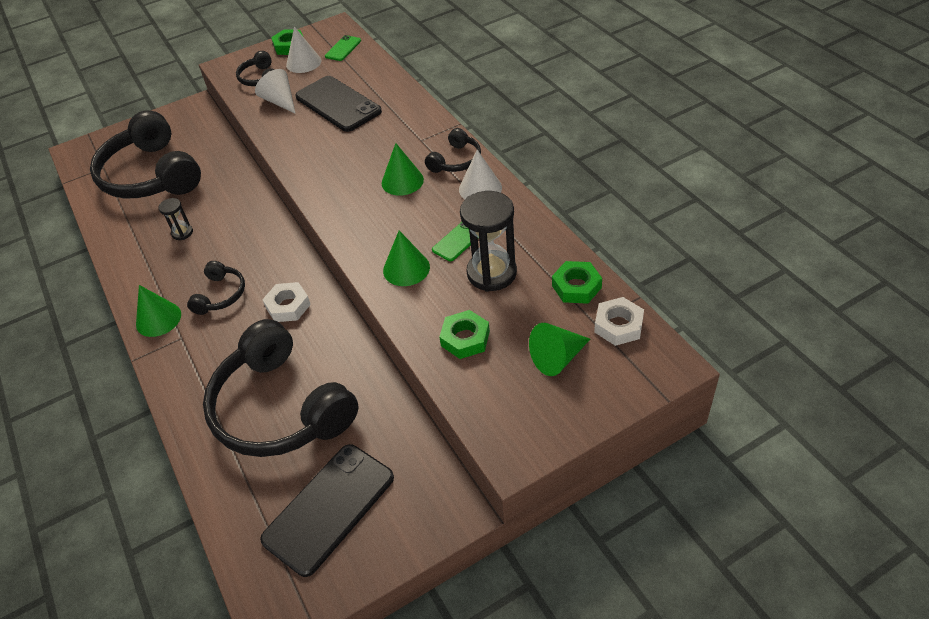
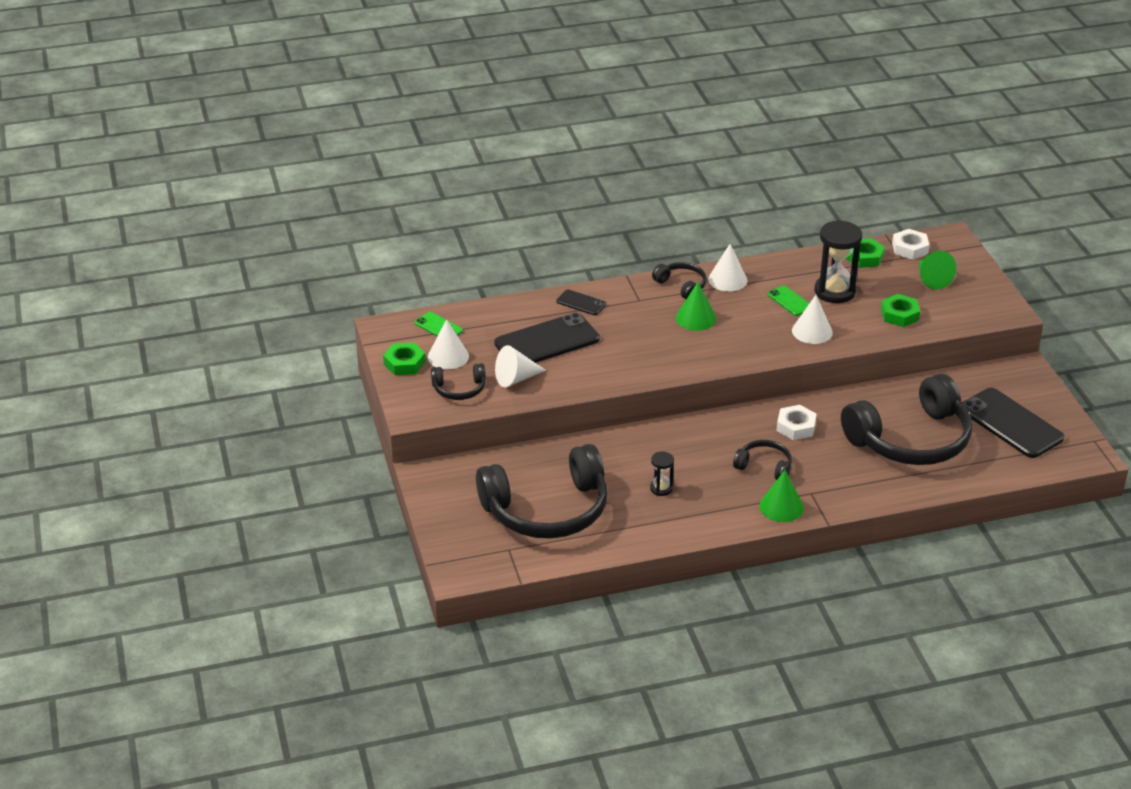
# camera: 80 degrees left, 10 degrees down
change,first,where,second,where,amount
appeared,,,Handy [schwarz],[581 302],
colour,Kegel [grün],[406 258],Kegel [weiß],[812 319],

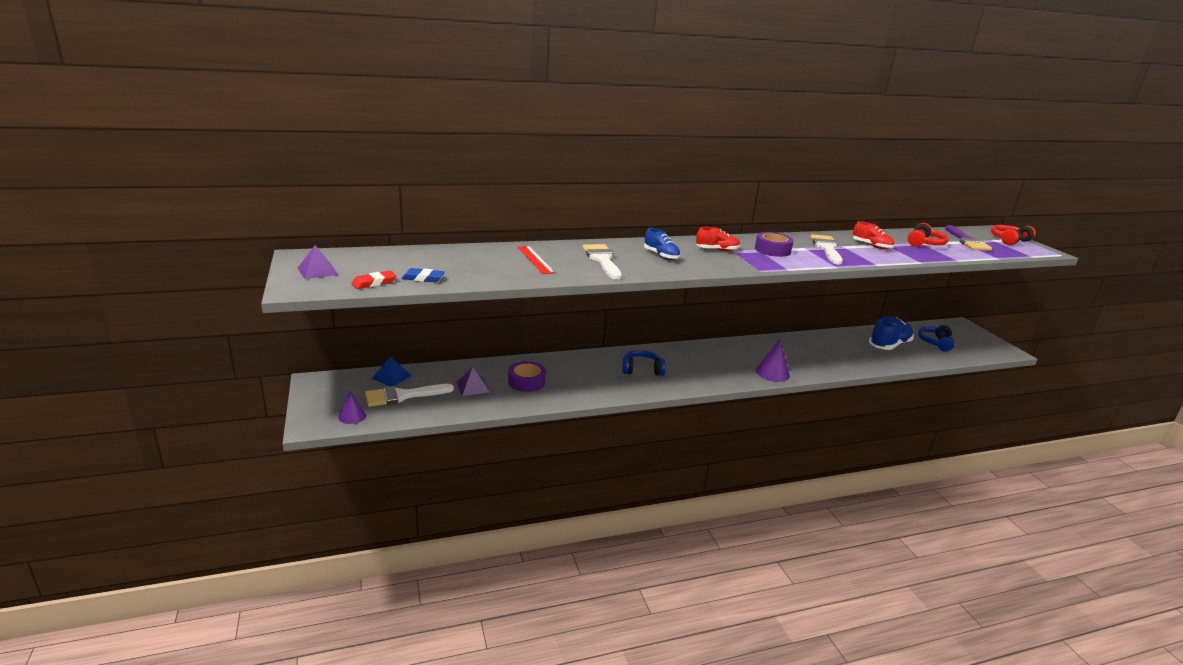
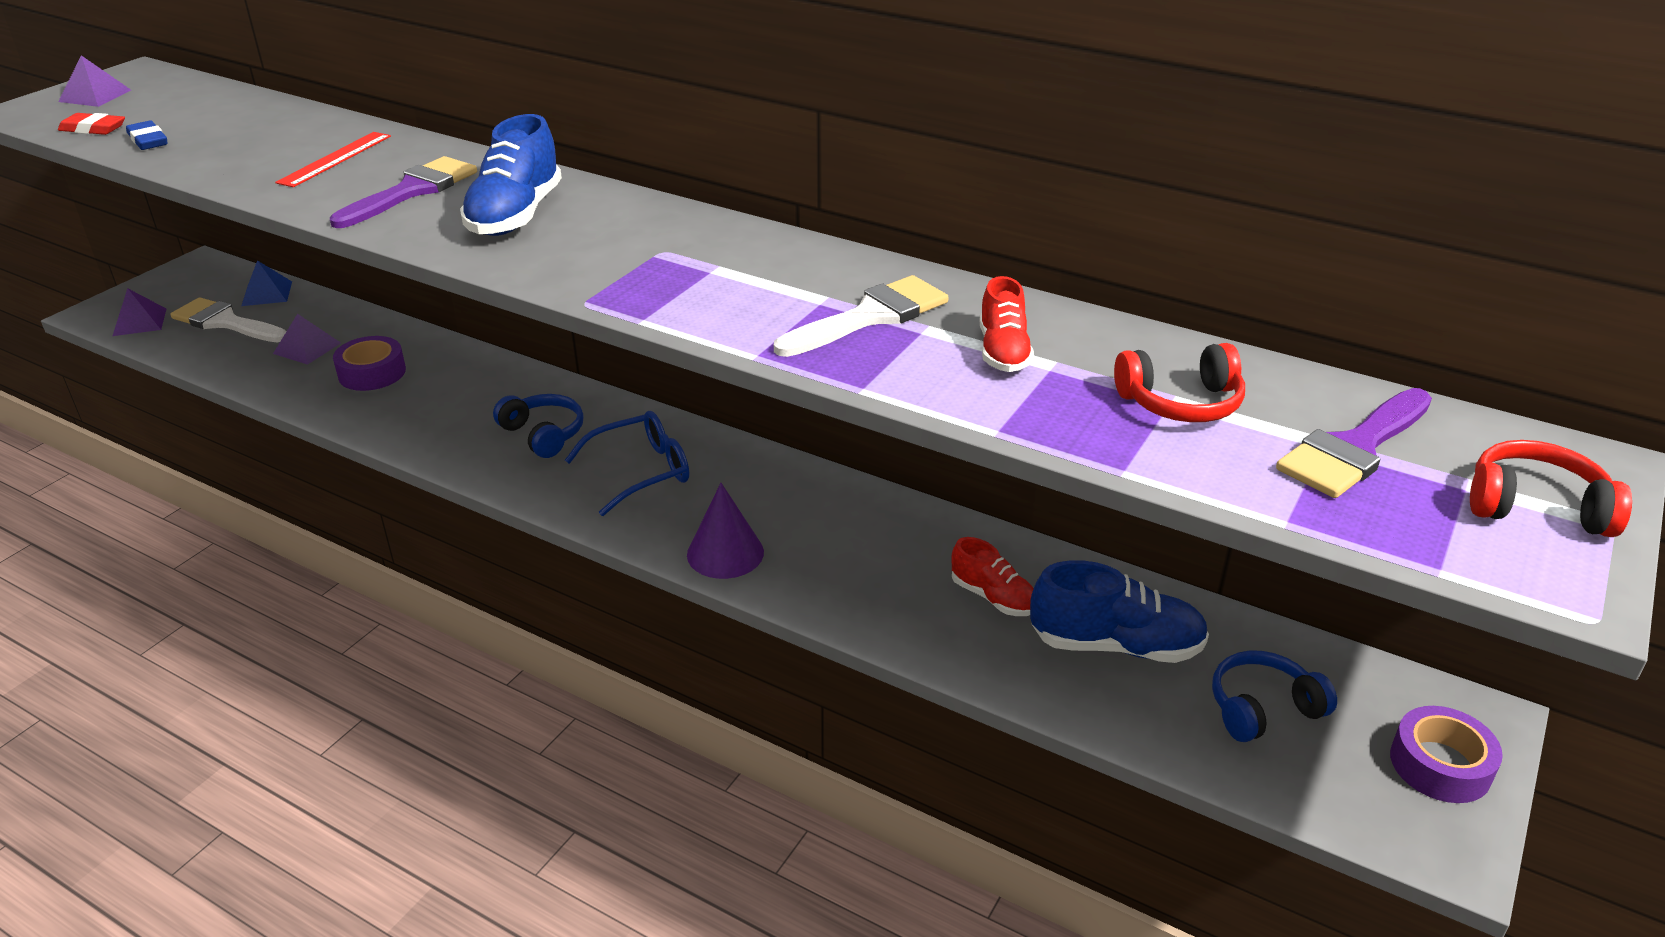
# camera: 50 degrees right, 10 degrees up
change,first,where,second,where,amount
appeared,,,Brille [blau],[627 463],
relocated,Schuh [rot],[718 239],,[993 576],
relocated,Klebeband [lila],[774 244],,[1446 754],
exchanged,Kegel [lila],[352 407],Pyramide [lila],[139 312],
colour,Pinsel [weiß],[602 262],Pinsel [lila],[403 192],
size,Schuh [blau],[662 244],,[511 175],x1.64

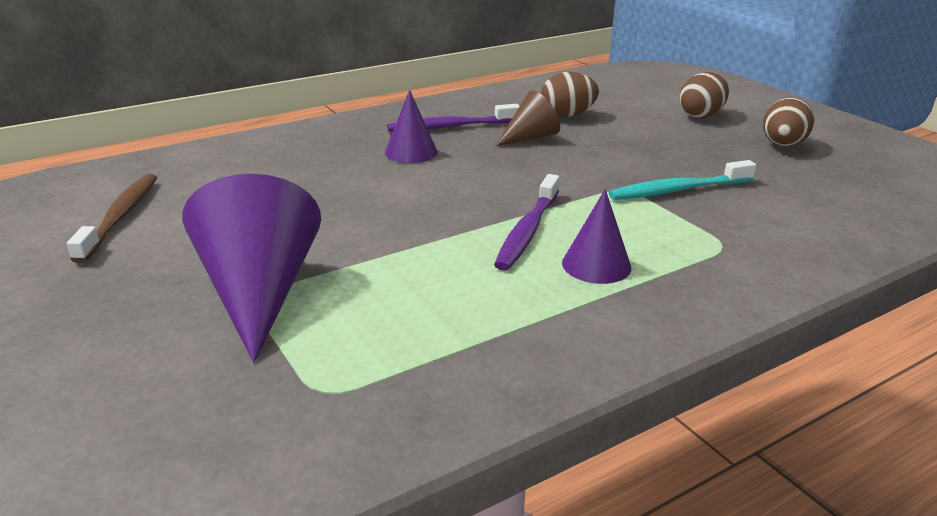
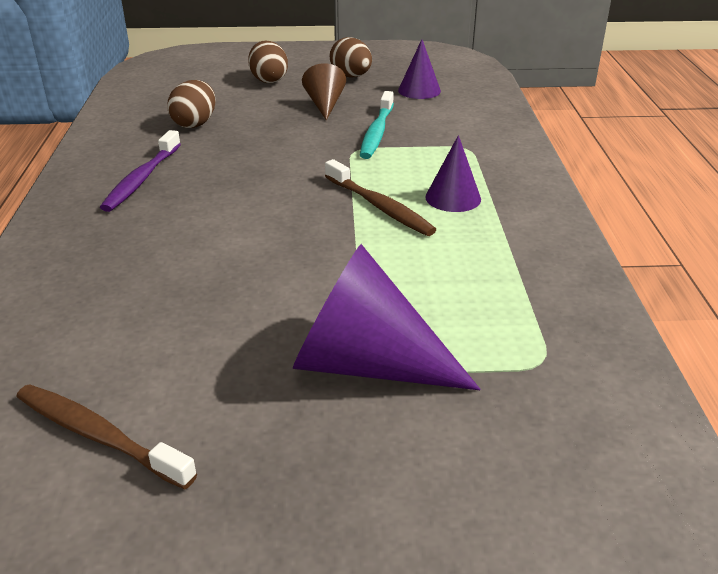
# camera: 60 degrees left, 5 degrees up
change,first,where,second,where,amount
relocated,Kegel [lila],[411 126],,[419 69],
relocated,Kegel [braun],[528 118],,[324 91],
colour,Zahnbürste [lila],[527 222],Zahnbürste [braun],[381 197],

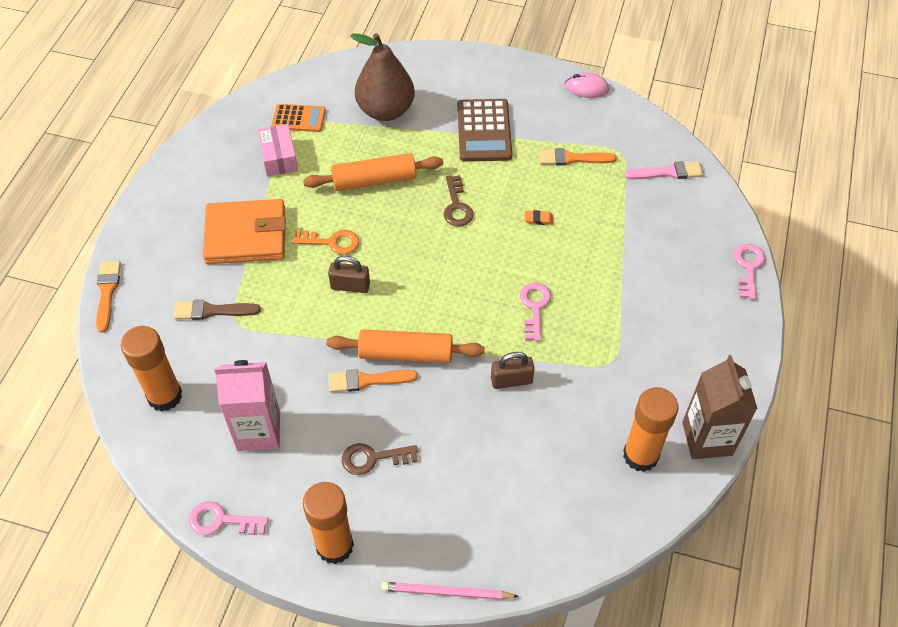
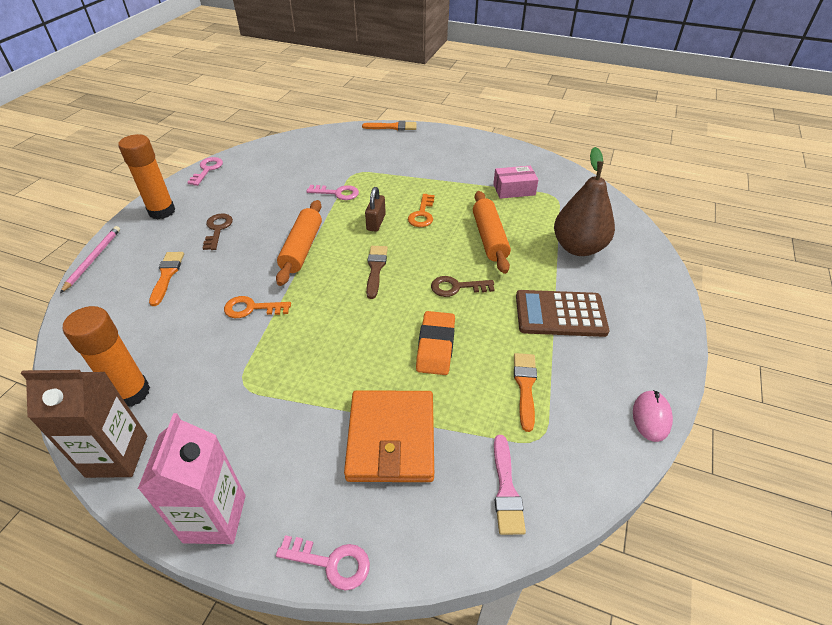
# camera: 95 degrees right, 10 degrees down
change,first,where,second,where,amount
missing,Klebestift [orange],[151 369],,,
missing,Taschenrechner [orange],[299 118],,,
relocated,Pinsel [braun],[217 310],,[377 272],
relocated,Geldbörse [orange],[244 231],,[389 436],
relocated,Getränkekarton [rosa],[247 405],,[192 478],
relocated,Pinsel [orange],[373 380],,[166 279],
relocated,Schlüssel [rosa],[535 311],,[332 192],
exchanged,Vorhängeschloss [braun],[513 370],Schlüssel [orange],[257 307],
size,Radiergummi [orange],[539 217],,[435 343],x2.26

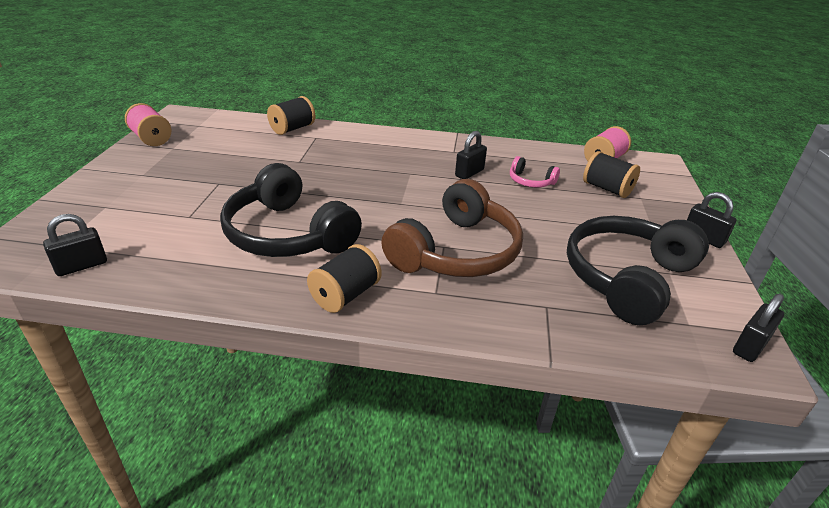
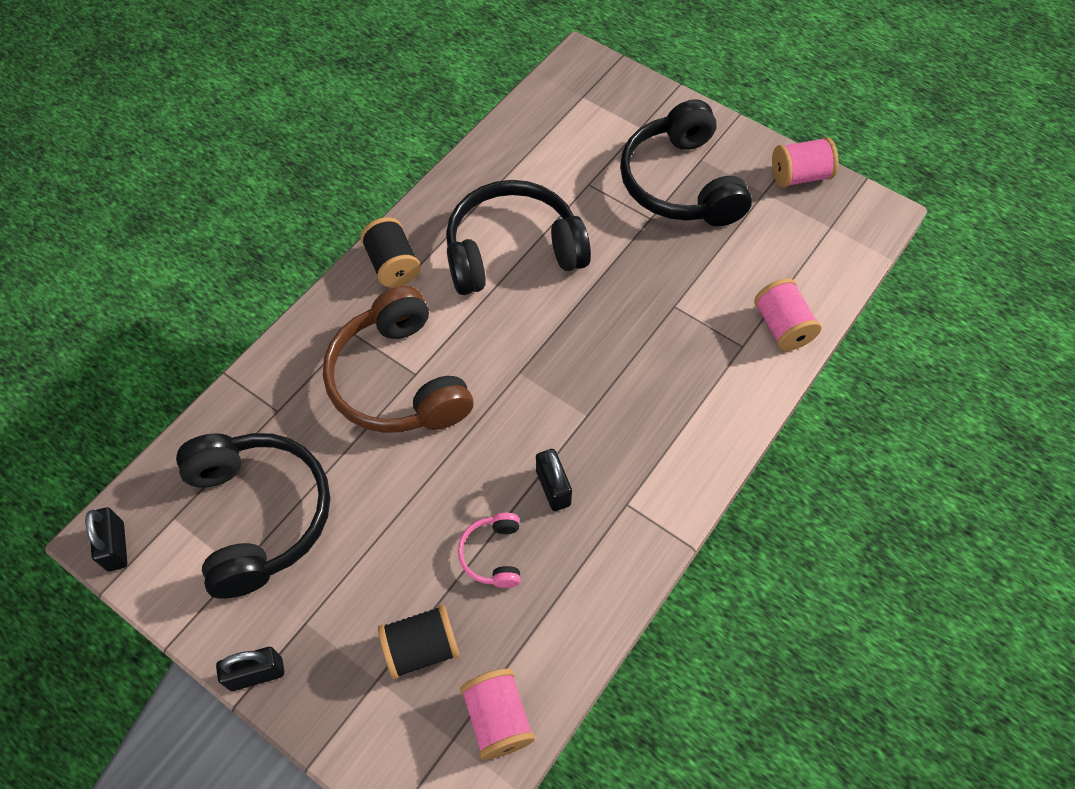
# camera: 120 degrees right, 25 degrees up
change,first,where,second,where,amount
missing,Vorhängeschloss [schwarz],[75 245],,,
appeared,,,Kopfhörer [schwarz],[686 162],
colour,Garnrolle [schwarz],[291 115],Garnrolle [rosa],[788 314],
spun,Kopfhörer [rosa],[535 172],,[489 550],60 degrees counterclockwise

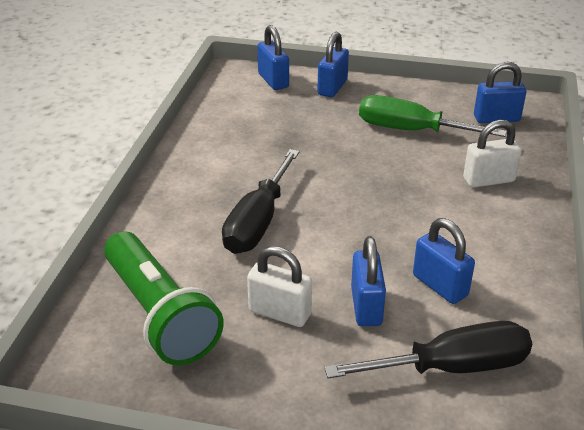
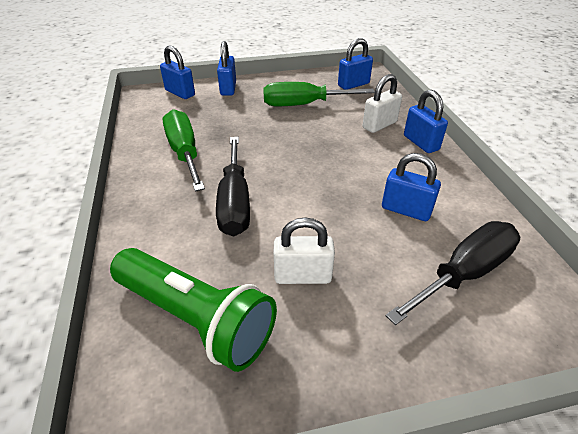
# camera: 25 degrees left, 5 degrees up
change,first,where,second,where,amount
appeared,,,Schraubenzieher [grün],[184 150],
relocated,Vorhängeschloss [blau],[368 281],,[426 121],

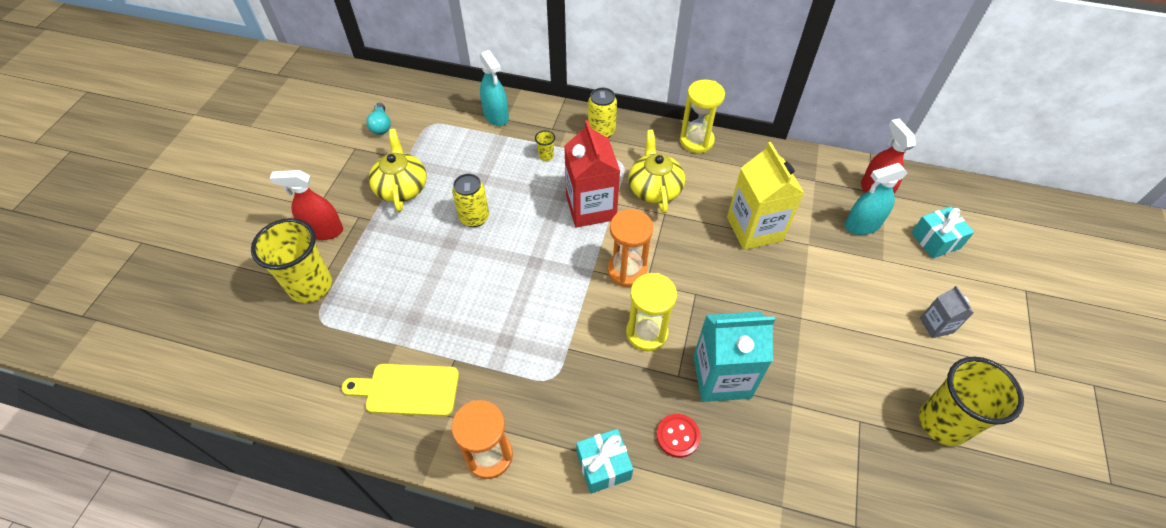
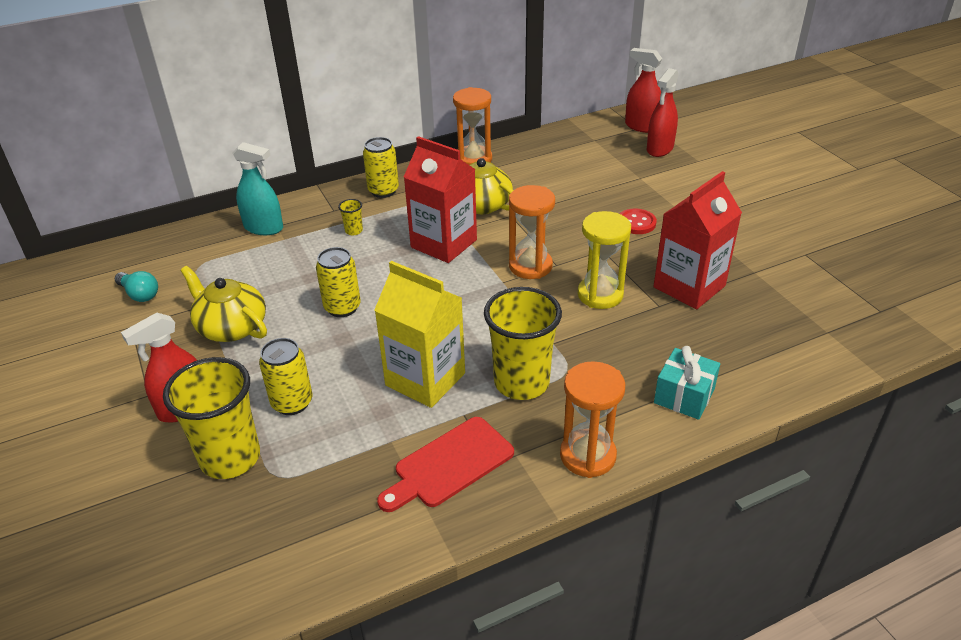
# camera: 40 degrees left, 15 degrees down
change,first,where,second,where,amount
missing,Geschenk [türkis],[942 233],,,
missing,Getränkekarton [grau],[947 312],,,
appeared,,,Dose [gelb],[285 376],
relocated,Knopf [rot],[678 436],,[638 221],
relocated,Getränkekarton [gelb],[765 196],,[419 334],
relocated,Becher [gelb],[971 401],,[523 343],
colour,Schneidebrett [gelb],[400 390],Schneidebrett [rot],[445 464],
colour,Sanduhr [gelb],[702 116],Sanduhr [orange],[472 126],
colour,Getränkekarton [türkis],[734 356],Getränkekarton [rot],[698 240],
colour,Sprühflasche [türkis],[876 199],Sprühflasche [rot],[663 112],

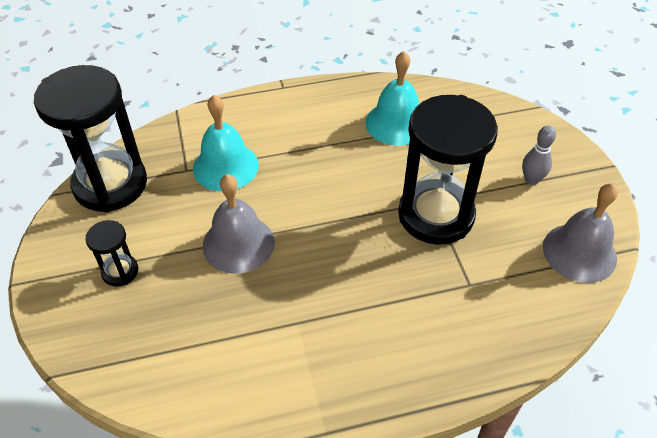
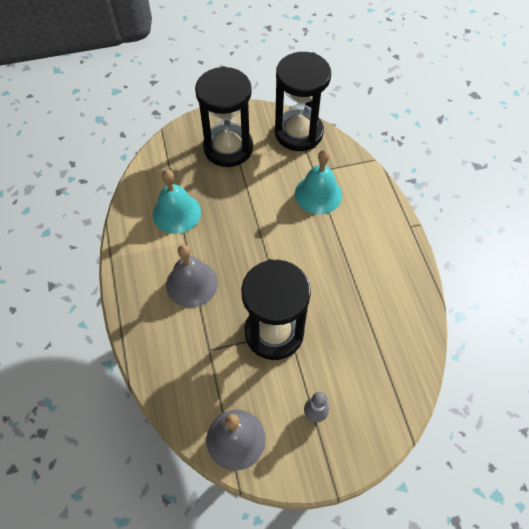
# camera: 90 degrees right, 10 degrees up
change,first,where,second,where,amount
relocated,Glocke [grau],[238 224],,[192 276],
relocated,Glocke [türkis],[392 98],,[177 201],
size,Sanduhr [schwarz],[112 253],,[224 116],x2.21

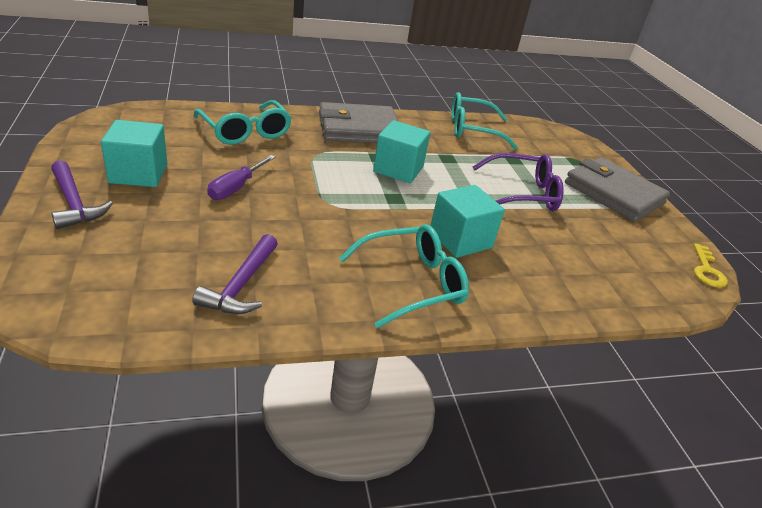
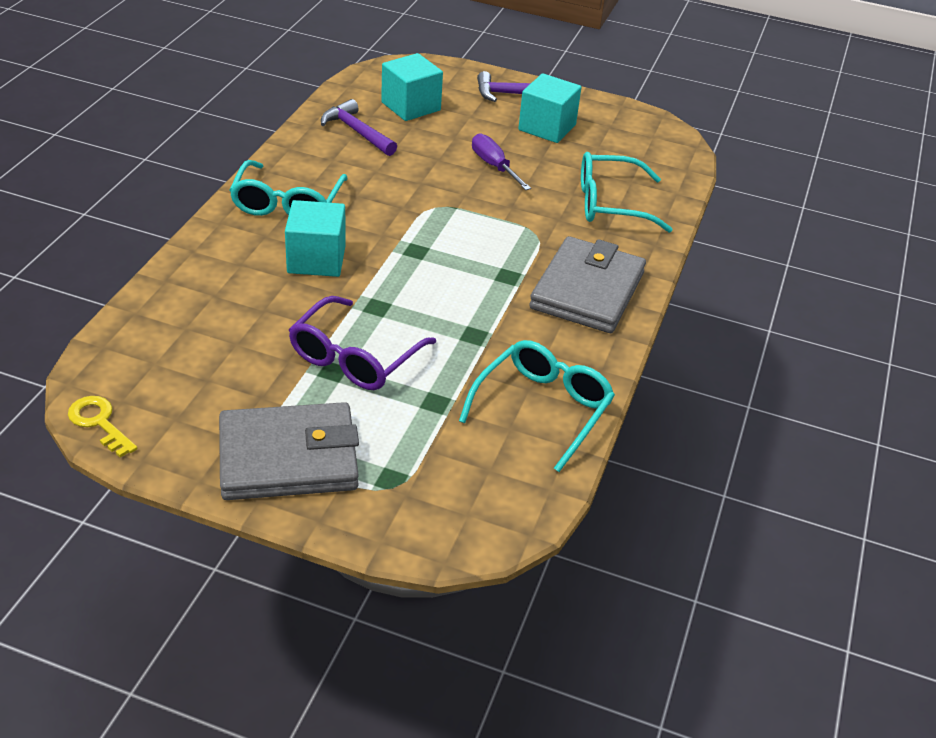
# camera: 125 degrees right, 5 degrees up
change,first,where,second,where,amount
relocated,Kubus [türkis],[402 151],,[412 87],

